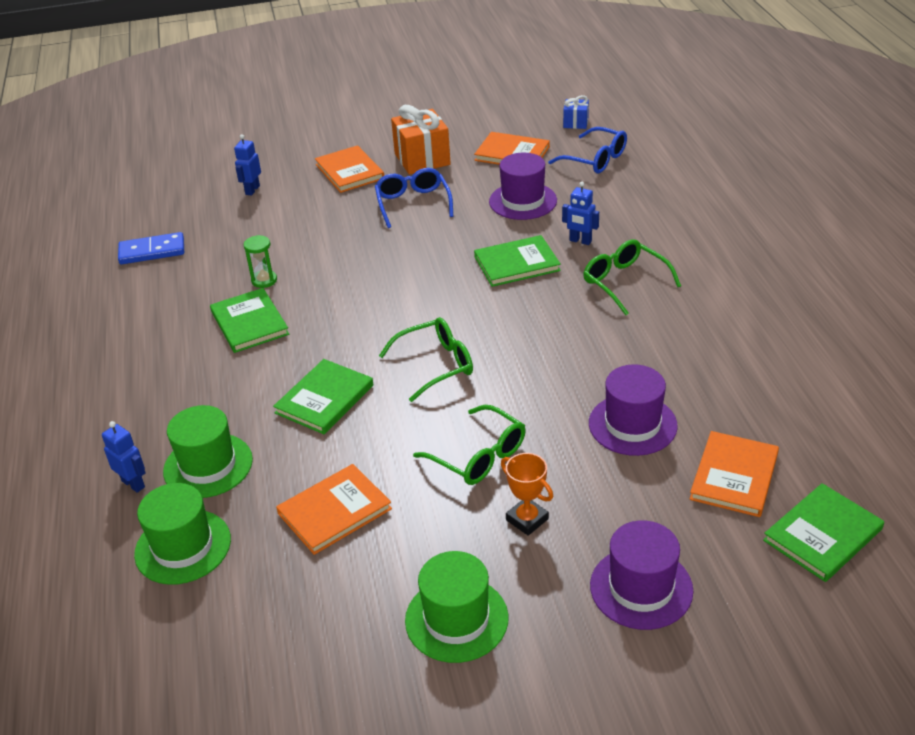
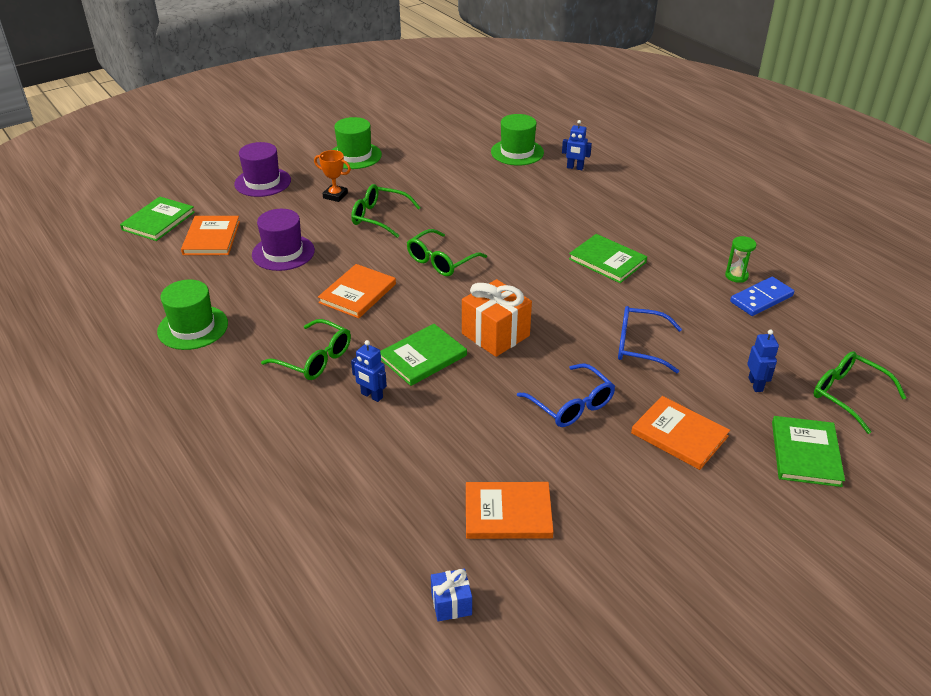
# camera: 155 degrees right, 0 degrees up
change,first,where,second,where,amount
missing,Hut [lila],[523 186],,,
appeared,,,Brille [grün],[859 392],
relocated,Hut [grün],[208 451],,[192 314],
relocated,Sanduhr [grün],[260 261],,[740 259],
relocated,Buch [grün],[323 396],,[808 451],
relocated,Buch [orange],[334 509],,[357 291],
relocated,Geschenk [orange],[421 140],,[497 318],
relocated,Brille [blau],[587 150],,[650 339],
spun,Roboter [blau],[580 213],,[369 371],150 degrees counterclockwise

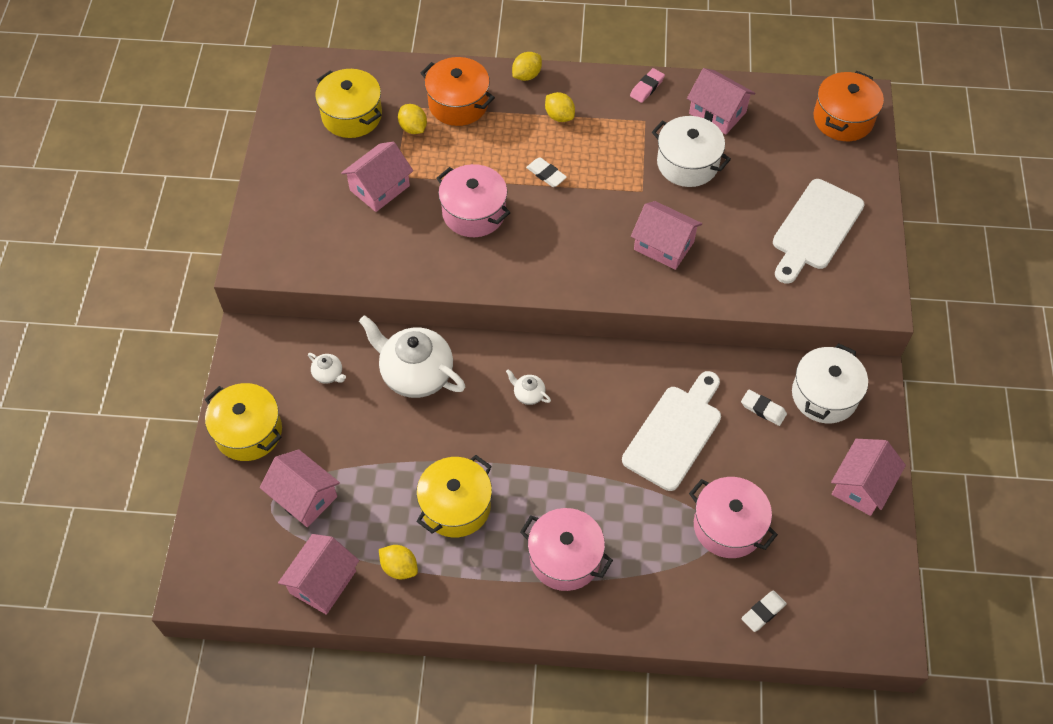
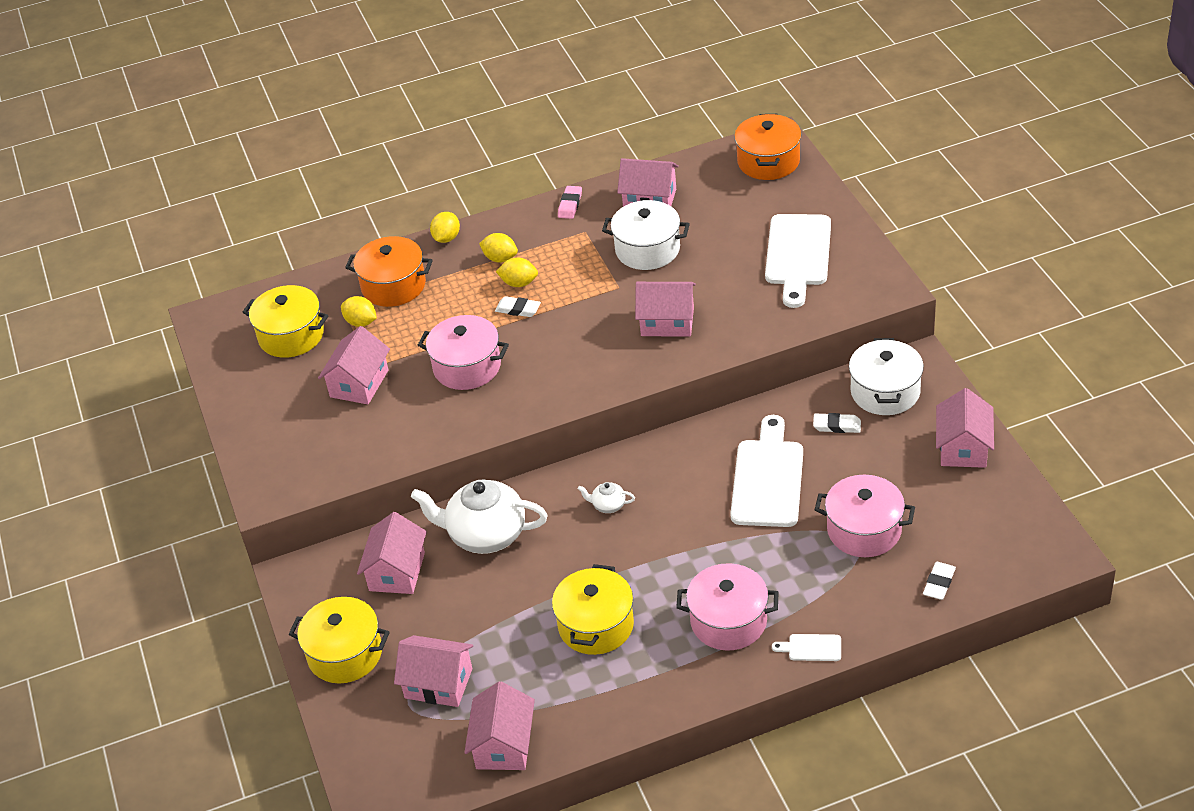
# camera: 20 degrees left, 15 degrees down
change,first,where,second,where,amount
appeared,,,Schneidebrett [weiß],[806 647],
relocated,Zitrone [gelb],[398 562],,[517 272],
exchanged,Teekanne [weiß],[327 368],Haus [rosa],[392 553],

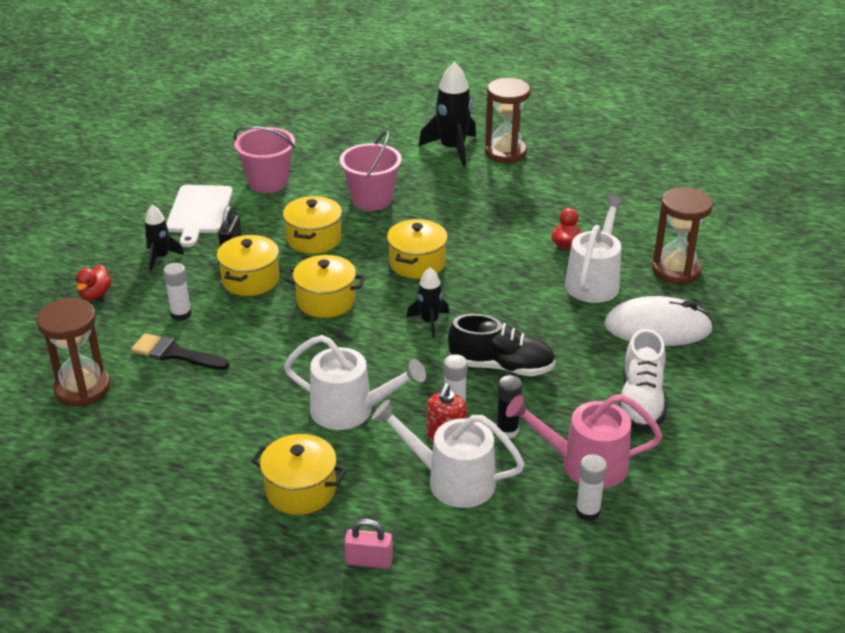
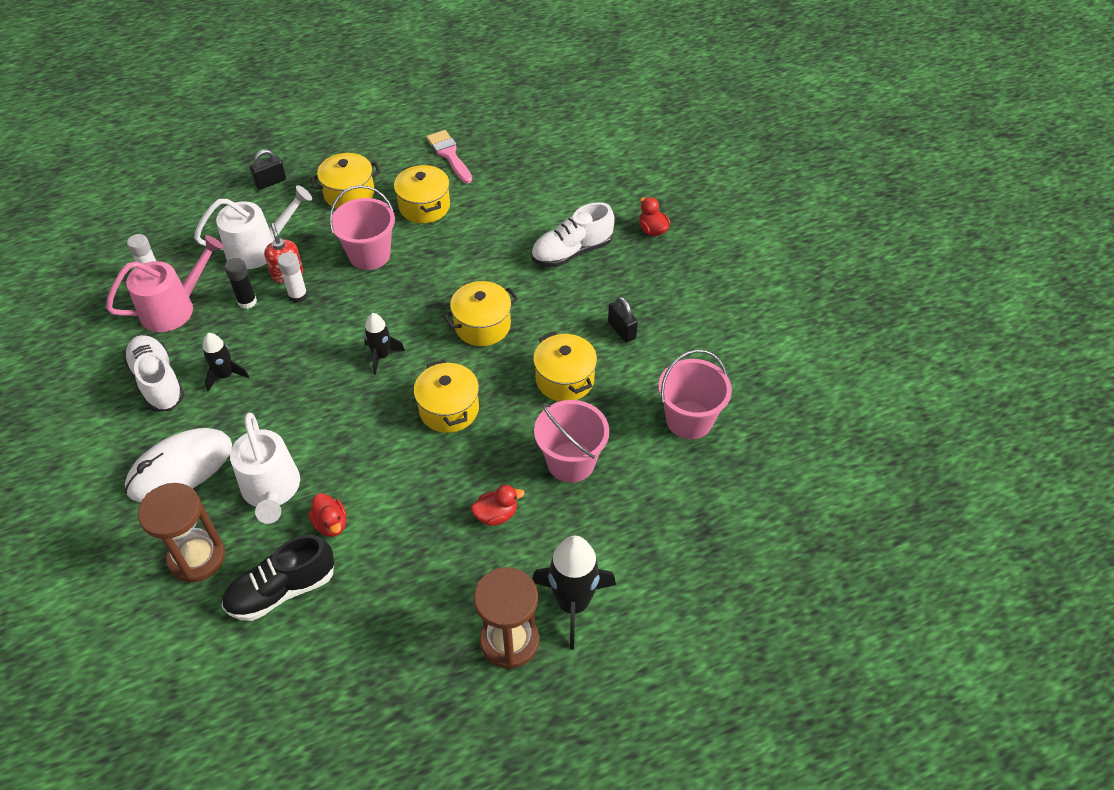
# camera: 140 degrees right, 15 degrees up
change,first,where,second,where,amount
missing,Sanduhr [braun],[73 352],,,
missing,Pinsel [schwarz],[180 351],,,
missing,Schneidebrett [weiß],[199 216],,,
appeared,,,Pinsel [rosa],[449 157],
appeared,,,Ente [rot],[498 505],
relocated,Rakete [schwarz],[164 237],,[226 362],
relocated,Kochtopf [gelb],[248 265],,[422 193],
relocated,Schuh [schwarz],[501 345],,[278 578],
exchanged,Klebestift [weiß],[177 292],Schuh [weiß],[573 234],
exchanged,Gießkanne [weiß],[355 382],Eimer [rosa],[362 227],
colour,Vorhängeschloss [rosa],[368 544],Vorhängeschloss [schwarz],[268 169],

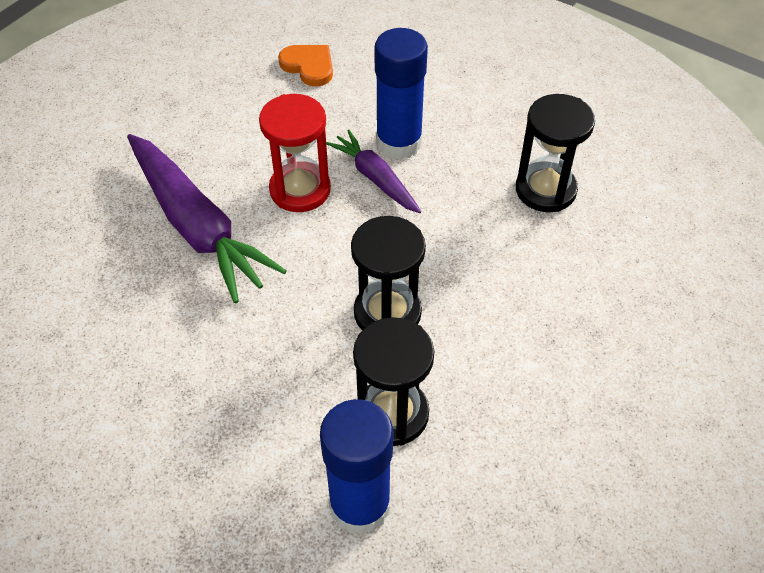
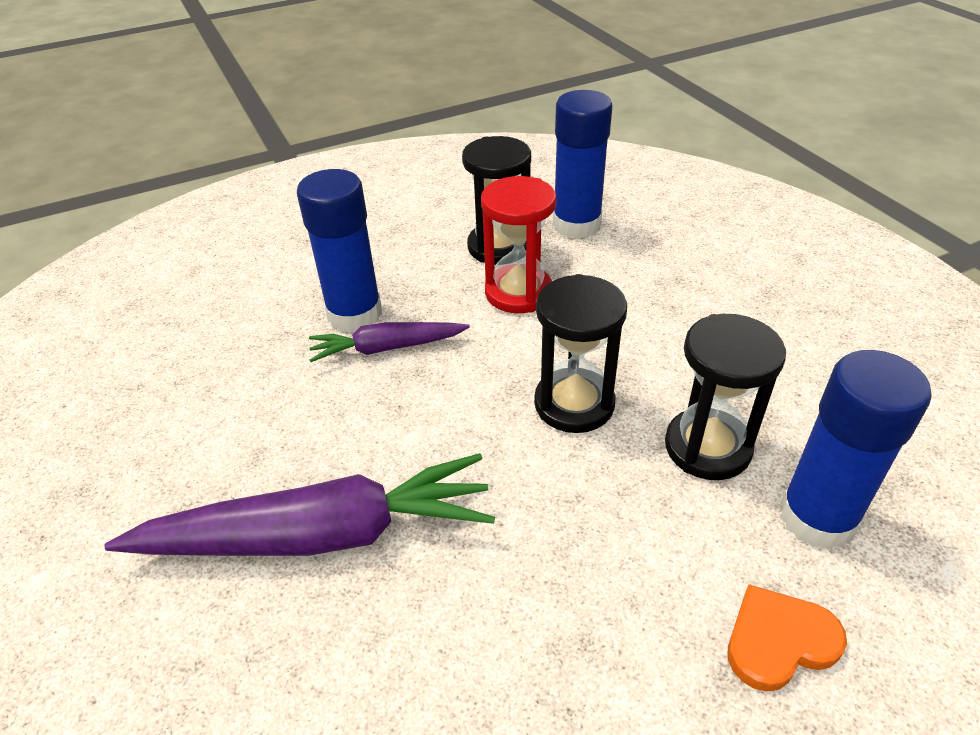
# camera: 60 degrees left, 10 degrees down
change,first,where,second,where,amount
appeared,,,Klebestift [blau],[582 164],
relocated,Sanduhr [rot],[295 153],,[518 244],
relocated,Herz [orange],[305 66],,[787 638],

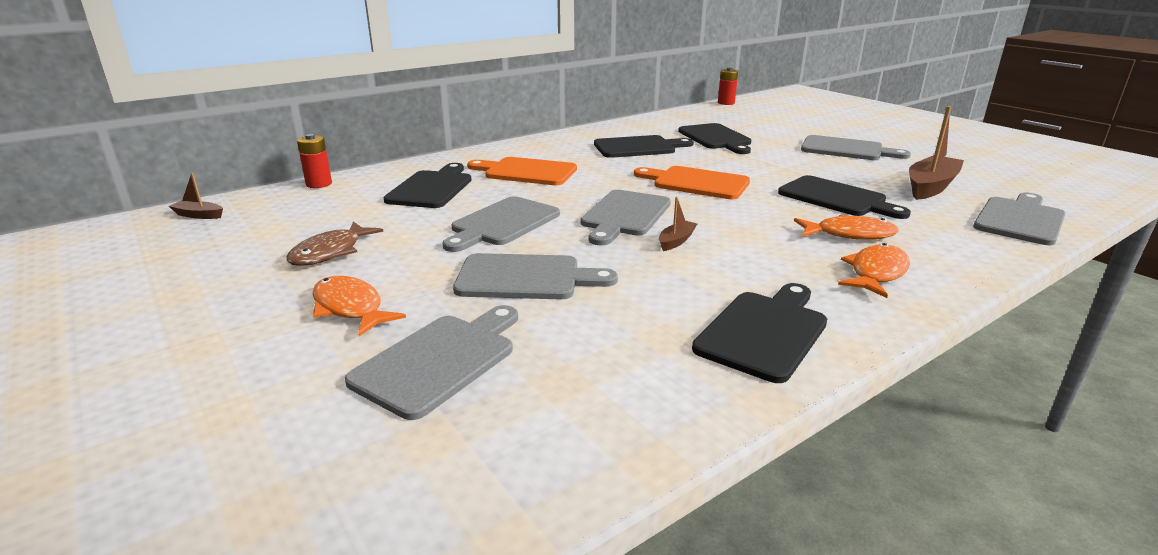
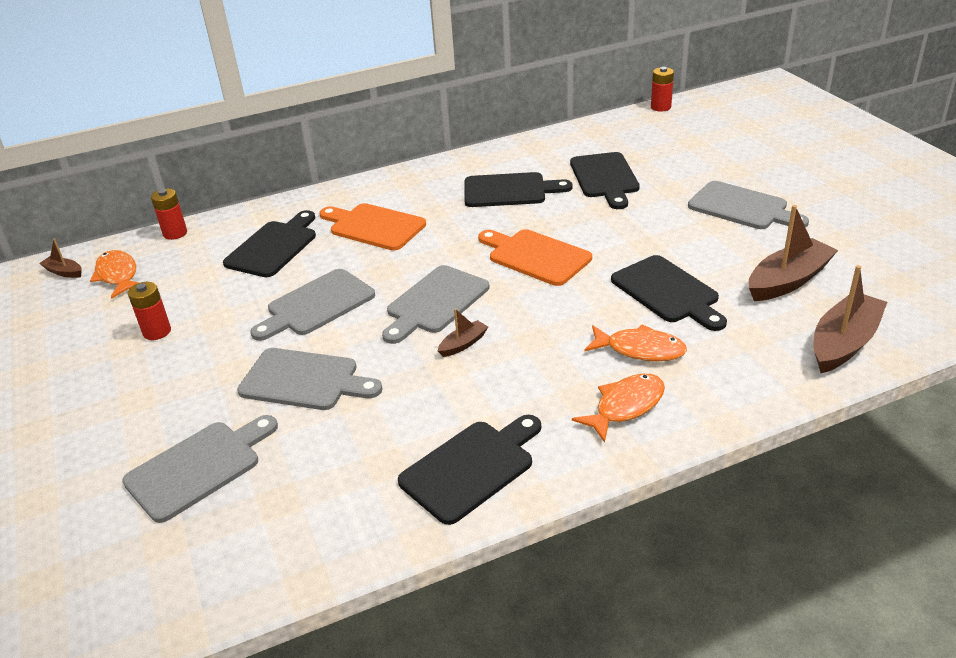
# camera: 15 degrees right, 10 degrees up
change,first,where,second,where,amount
relocated,Fisch [orange],[359 306],,[114 274],
exchanged,Fisch [braun],[334 243],Batterie [rot],[149 311],
exchanged,Schneidebrett [grau],[1019 218],Boot [braun],[850 319],

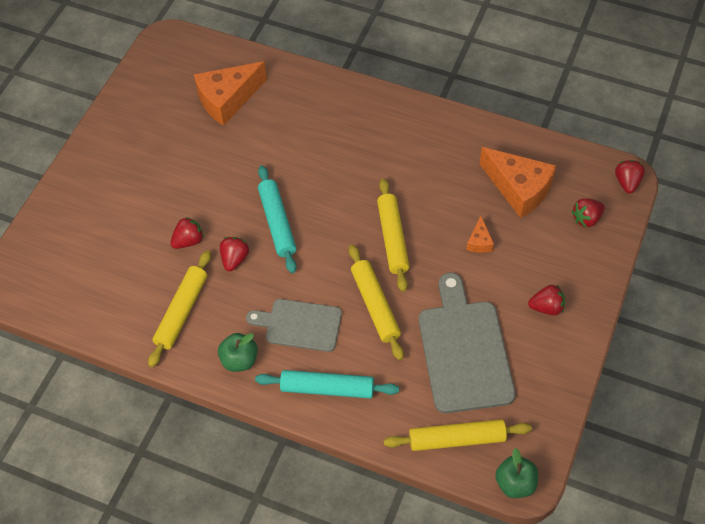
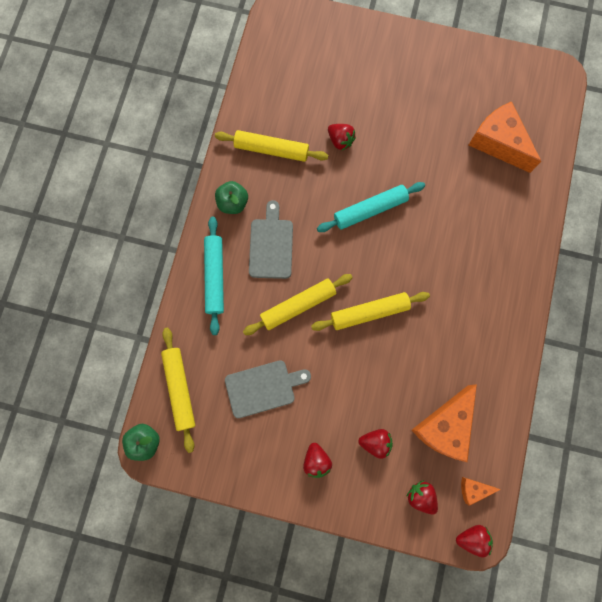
# camera: 80 degrees right, 20 degrees up
change,first,where,second,where,amount
relocated,Erdbeere [rot],[234 254],,[375 444],
relocated,Käse [orange],[480 234],,[480 491],
size,Schneidebrett [grau],[467 343],,[268 389],x0.63

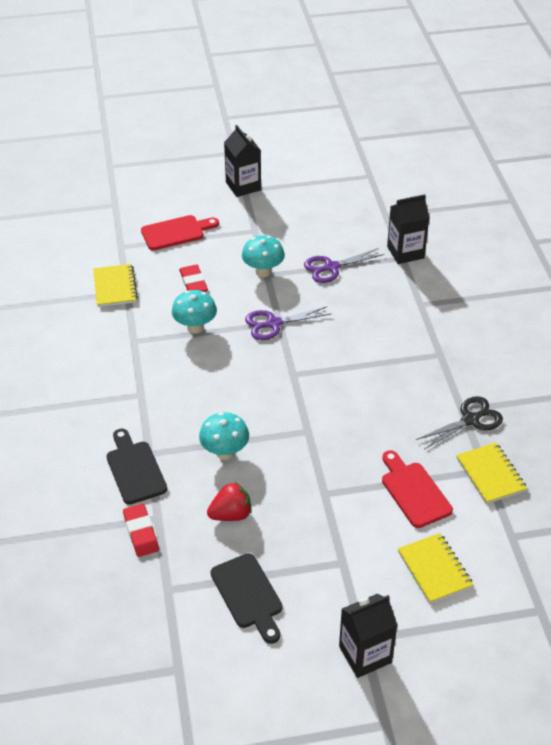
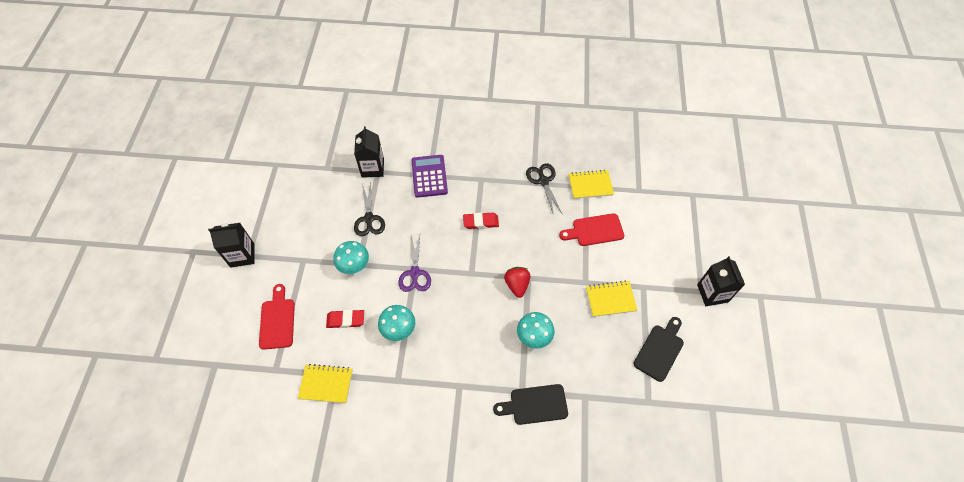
# camera: 75 degrees left, 15 degrees up
change,first,where,second,where,amount
appeared,,,Taschenrechner [lila],[430 176],
relocated,Radiergummi [rot],[141 530],,[481 221],
relocated,Erdbeere [rot],[229 501],,[517 282],
relocated,Notizbuch [gelb],[435 568],,[611 299],
colour,Schere [lila],[344 265],Schere [schwarz],[369 209],
spun,Schneidebrett [schwarz],[247 598],,[659 349],45 degrees counterclockwise

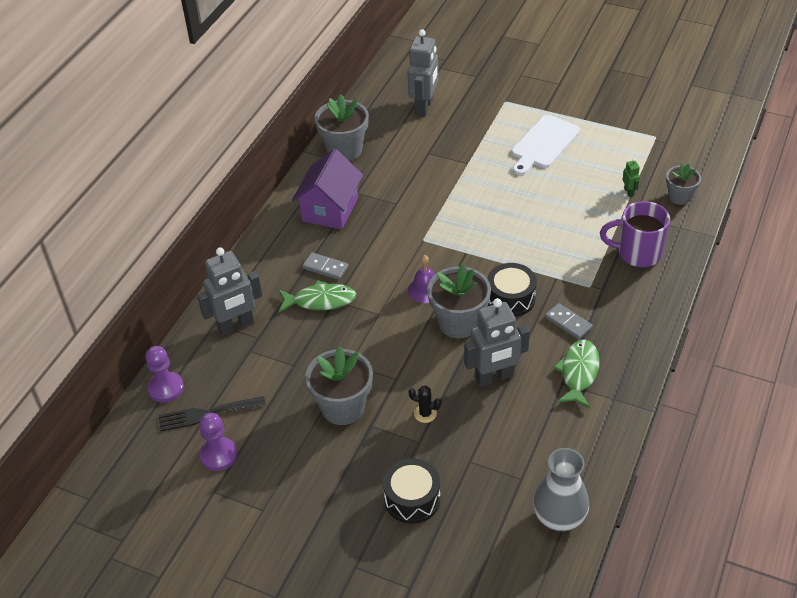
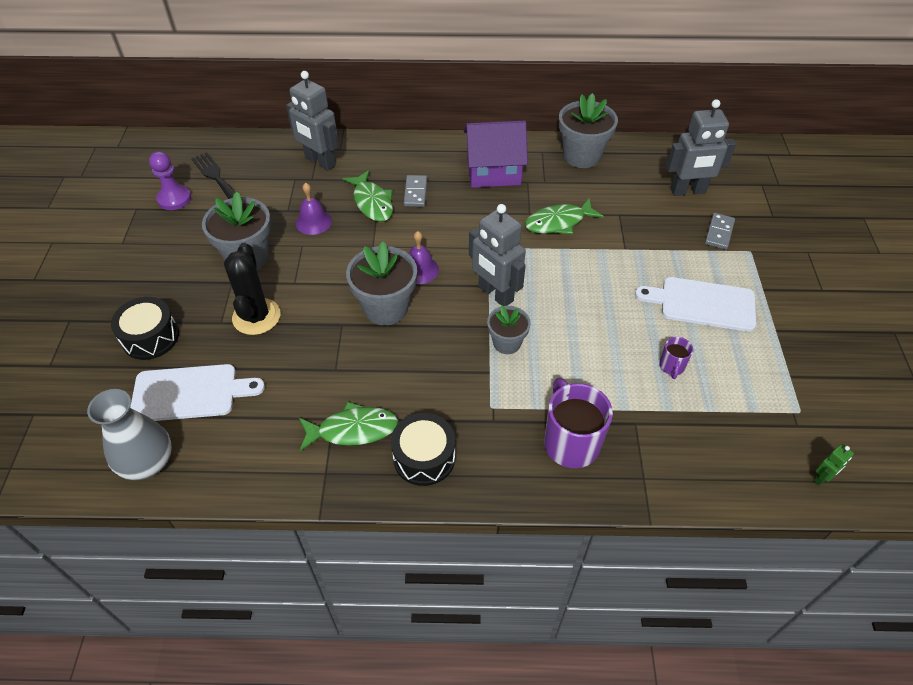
# camera: 65 degrees right, 5 degrees up
change,first,where,second,where,amount
missing,Bauer [lila],[164 374],,,
appeared,,,Schneidebrett [weiß],[197 392],
appeared,,,Glocke [lila],[314 209],
appeared,,,Fisch [grün],[564 216],
appeared,,,Tasse [lila],[676 358],
relocated,Roboter [grau],[497 343],,[497 255],
relocated,Trommel [schwarz],[512 290],,[423 449],
relocated,Dominostein [grau],[569 321],,[720 231],
relocated,Roboter [grün],[631 177],,[833 465],
relocated,Blumentopf [grau],[683 184],,[509 329],
size,Kaktus [schwarz],[425 404],,[252 289],x2.04

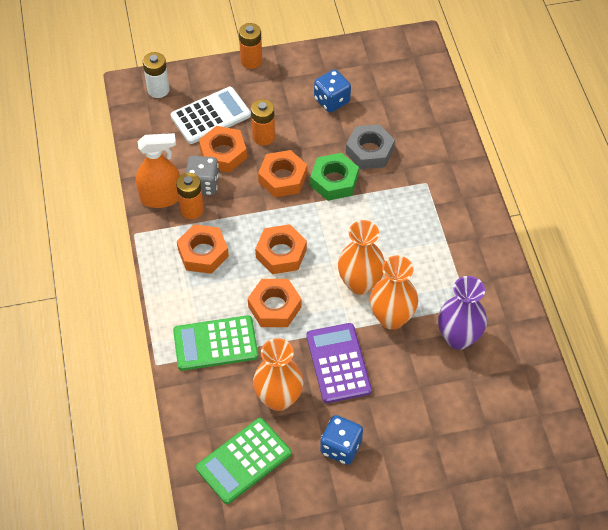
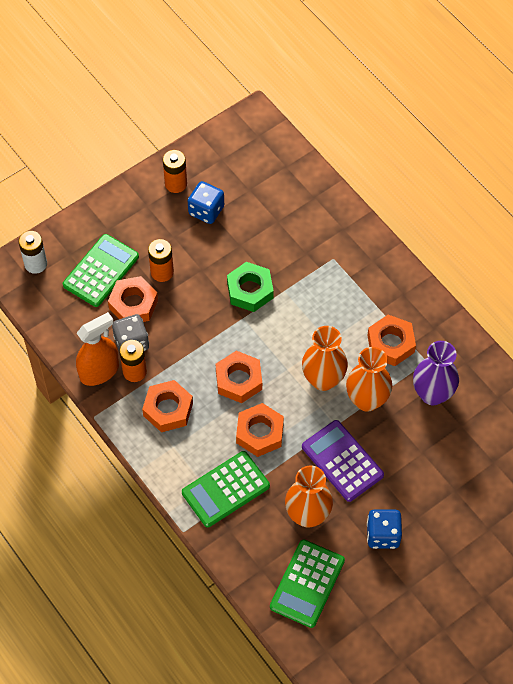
# camera: 25 degrees left, 5 degrees up
change,first,where,second,where,amount
missing,Sechskantmutter [grau],[370 146],,,
relocated,Batterie [orange],[250 46],,[175 171],
relocated,Sechskantmutter [orange],[282 173],,[391 340],
colour,Taschenrechner [weiß],[211 115],Taschenrechner [grün],[101 270],

